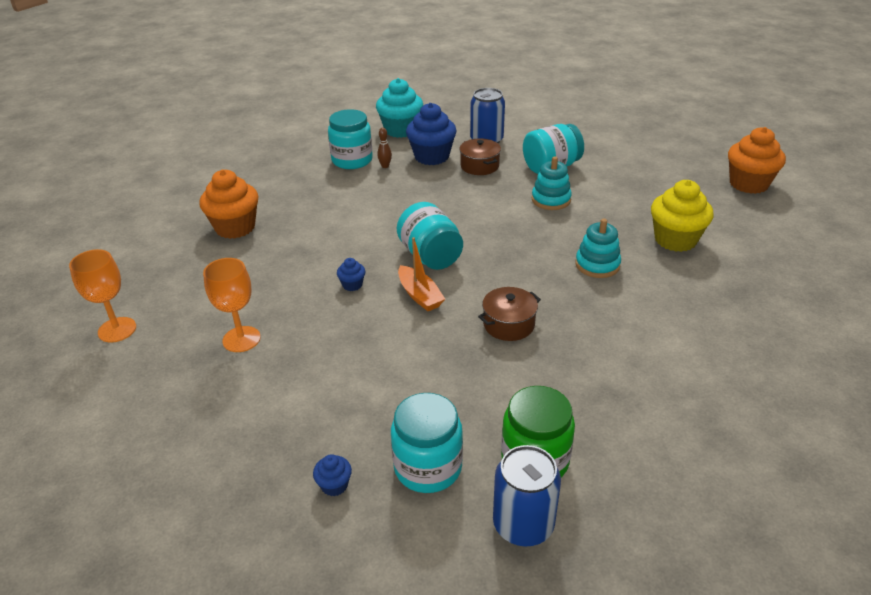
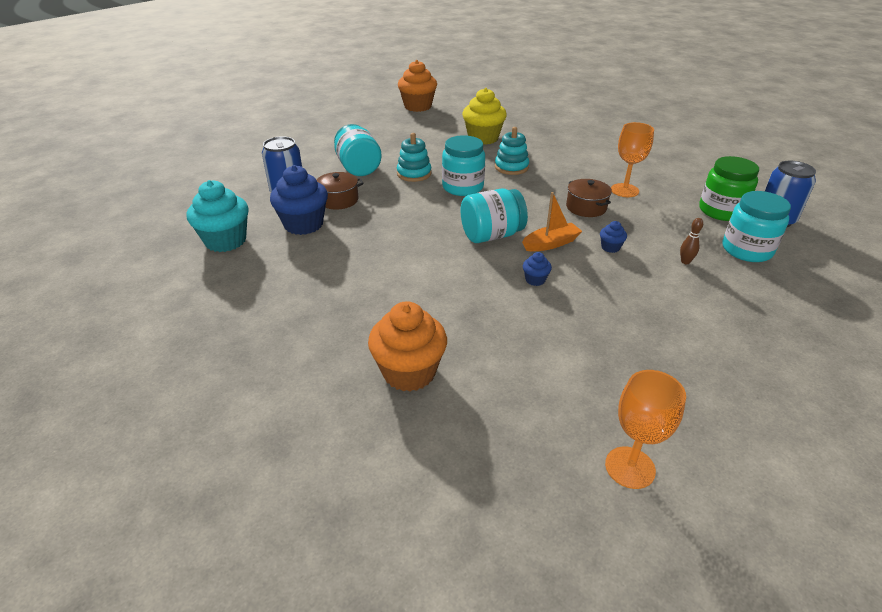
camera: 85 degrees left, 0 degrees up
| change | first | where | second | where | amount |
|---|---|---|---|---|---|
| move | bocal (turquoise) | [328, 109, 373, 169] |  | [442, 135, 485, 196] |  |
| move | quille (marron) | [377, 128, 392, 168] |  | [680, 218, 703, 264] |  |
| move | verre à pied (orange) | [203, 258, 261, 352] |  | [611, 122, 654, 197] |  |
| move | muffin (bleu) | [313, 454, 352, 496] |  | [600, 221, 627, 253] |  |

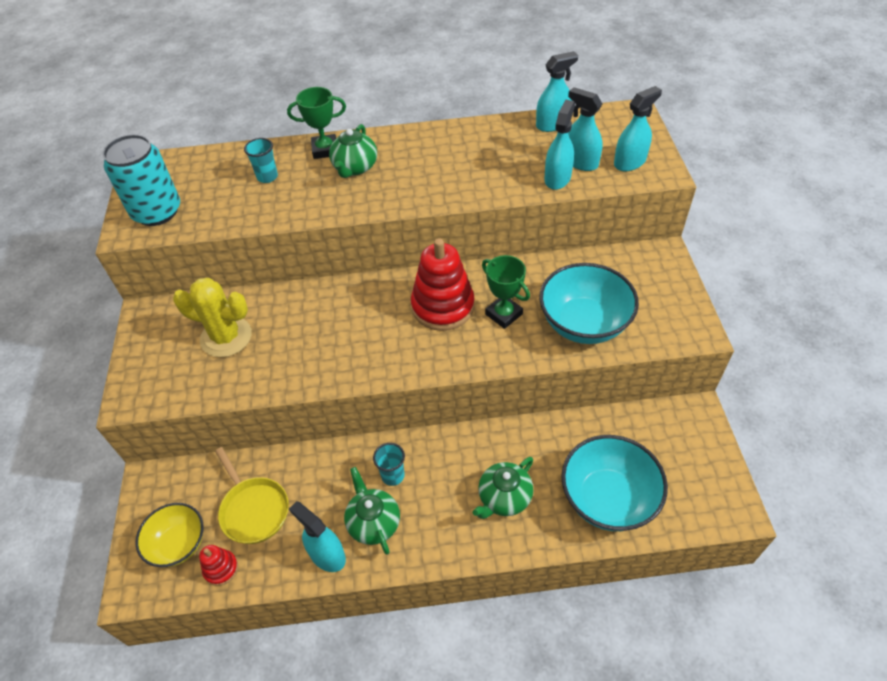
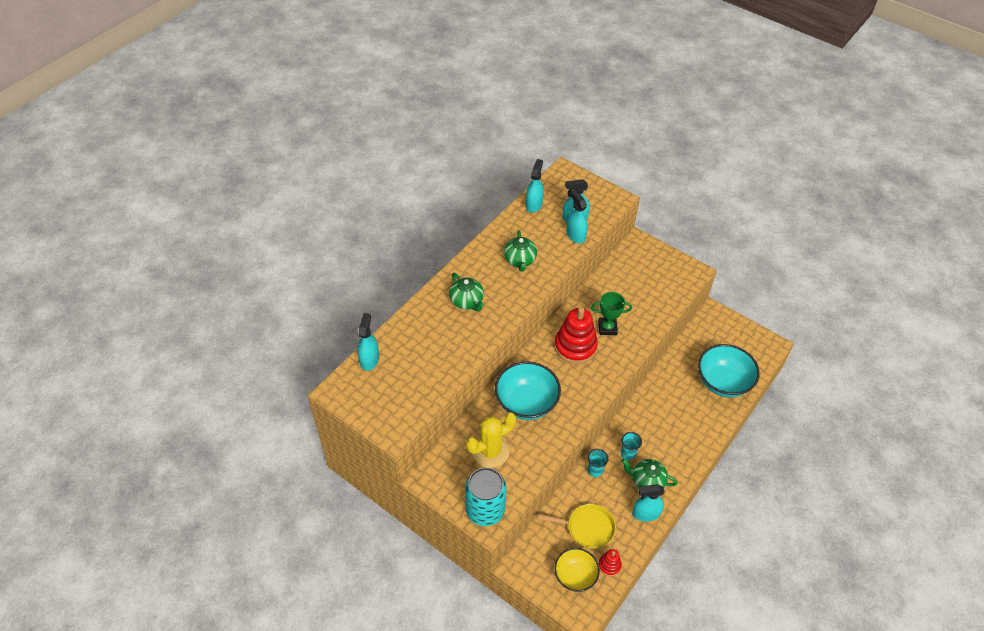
camera: 50 degrees left, 0 degrees up
| change | first | where | second | where | amount |
|---|---|---|---|---|---|
| move | vaporisateur (turquoise) | [614, 86, 662, 171] |  | [358, 313, 379, 371] |  |
| delete | trophée (vert) | [287, 87, 346, 159] |  |  |  |
| move | canette (turquoise) | [103, 134, 180, 226] |  | [465, 467, 507, 526] |  |
| move | gobelet (turquoise) | [244, 138, 278, 183] |  | [588, 449, 608, 477] |  |
| move | bol (turquoise) | [539, 263, 639, 344] |  | [495, 362, 561, 420] |  |
| move | théière (vert) | [473, 457, 533, 519] |  | [504, 230, 537, 271] |  |

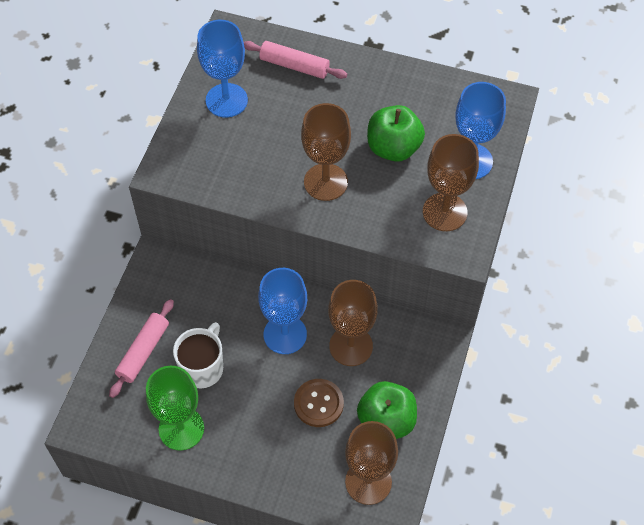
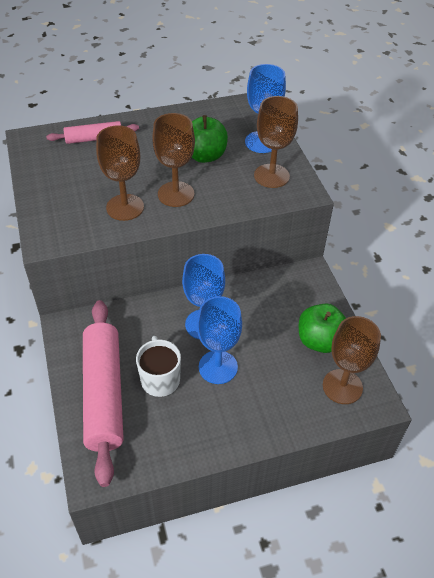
camera: 35 degrees left, 10 degrees down
| change | first | where | second | where | amount |
|---|---|---|---|---|---|
| move | verre à pied (bleu) | [197, 20, 248, 118] |  | [197, 296, 242, 384] |  |
| move | verre à pied (marron) | [328, 280, 378, 366] |  | [96, 125, 144, 221] |  |
| resize | rouleau à pâtisserie (rose) | [109, 299, 174, 398] |  | [83, 300, 124, 487] | x1.90 |
| delete | verre à pied (vert) | [146, 366, 204, 451] |  |  |  |
| delete | bouton (marron) | [294, 379, 344, 427] |  |  |  |

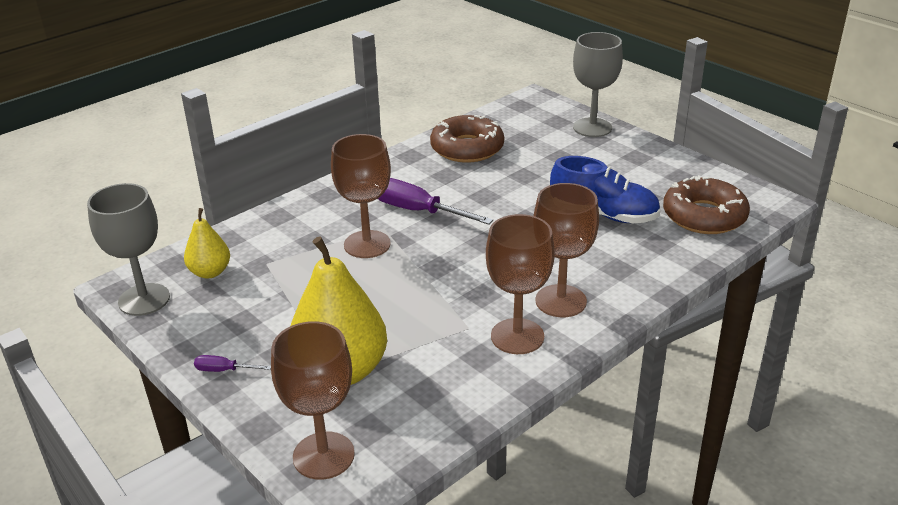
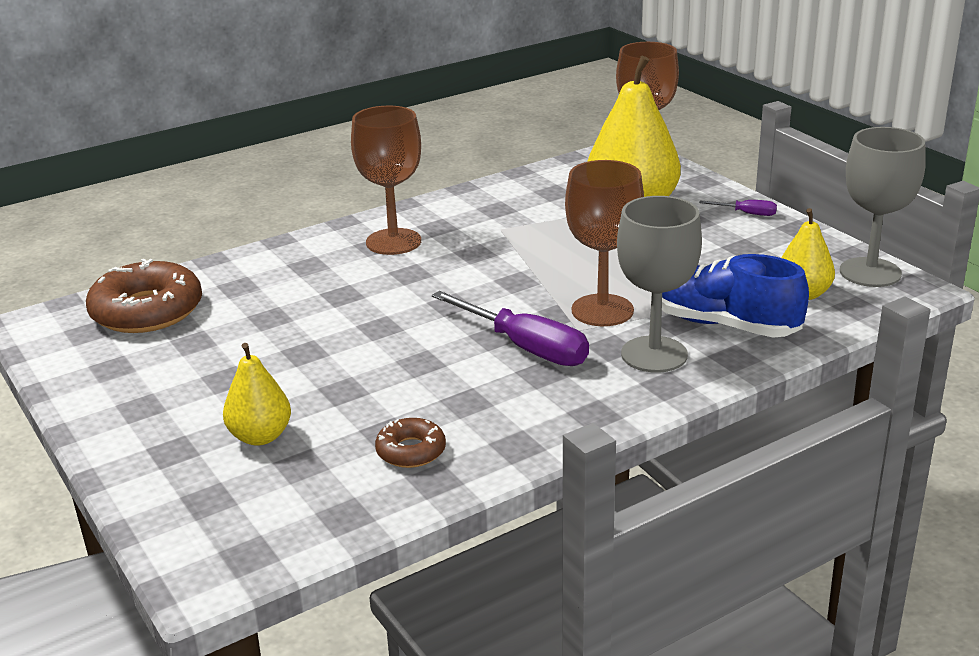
camera: 170 degrees left, 5 degrees down
| change | first | where | second | where | amount |
|---|---|---|---|---|---|
| move | verre à pied (gris) | [573, 32, 623, 137] |  | [617, 196, 702, 373] |  |
| resize | beignet (marron) | [430, 115, 504, 163] |  | [375, 418, 446, 468] | x0.52 |
| move | chaussure (bleu) | [550, 156, 660, 223] |  | [662, 254, 809, 338] |  |
| delete | verre à pied (marron) | [486, 214, 555, 354] |  |  |  |
| insert |  |  | poire (jaune) | [223, 343, 291, 446] |  |

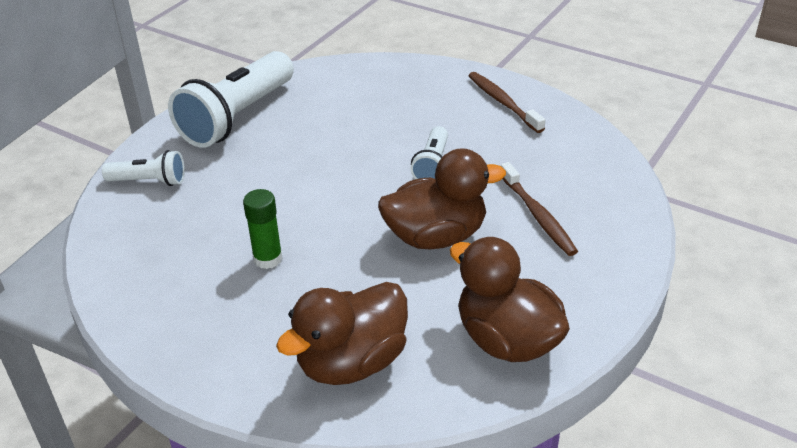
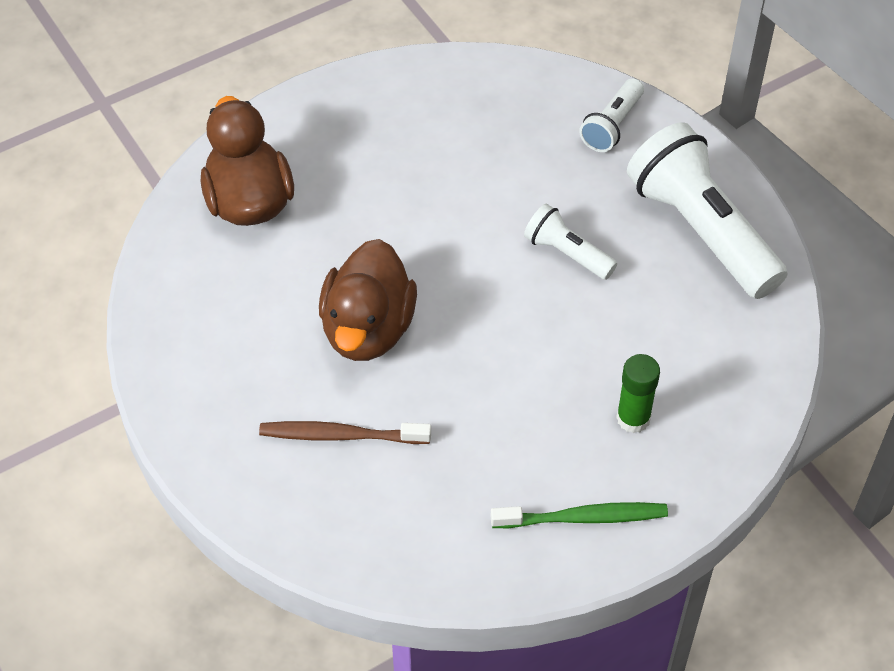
camera: 115 degrees right, 15 degrees up
| change | first | where | second | where | amount |
|---|---|---|---|---|---|
| recolor | brosse à dents (marron) | [468, 72, 545, 133] | brosse à dents (vert) | [491, 502, 668, 528] |  |
| move | lampe de poche (blanc) | [410, 126, 448, 179] |  | [524, 204, 617, 280] |  |
| move | bâton de colle (vert) | [243, 189, 283, 269] |  | [616, 354, 660, 433] |  |
| delete | canard (marron) | [450, 237, 570, 362] |  |  |  |

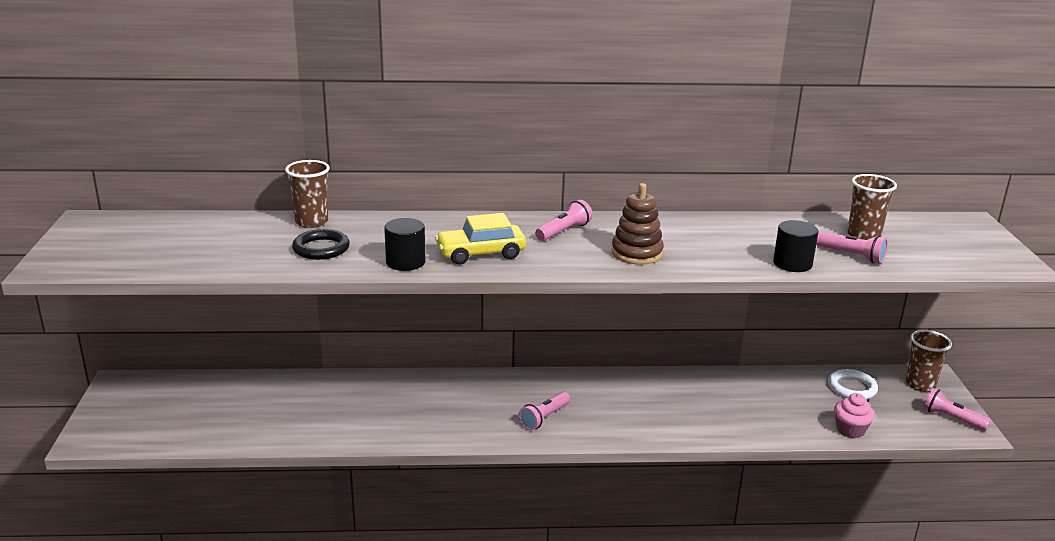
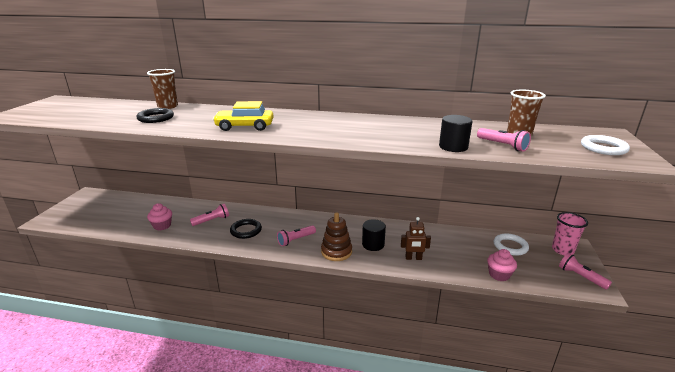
camera: 15 degrees right, 0 degrees up
| change | first | where | second | where | amount |
|---|---|---|---|---|---|
| move | jouet à empiler (marron) | [611, 183, 664, 265] |  | [321, 212, 352, 261] |  |
| move | lampe de poche (rose) | [535, 200, 593, 241] |  | [190, 204, 229, 226] |  |
| move | cylindre (noir) | [384, 218, 426, 271] |  | [362, 219, 386, 251] |  |
| recolor | gobelet (marron) | [906, 330, 952, 391] | gobelet (rose) | [552, 212, 588, 255] |  |
| insert |  |  | anneau (blanc) | [581, 135, 630, 155] |  |
| insert |  |  | muffin (rose) | [147, 203, 172, 230] |  |
| insert |  |  | robot (marron) | [401, 217, 431, 260] |  |
| insert |  |  | anneau (noir) | [230, 219, 262, 239] |  |

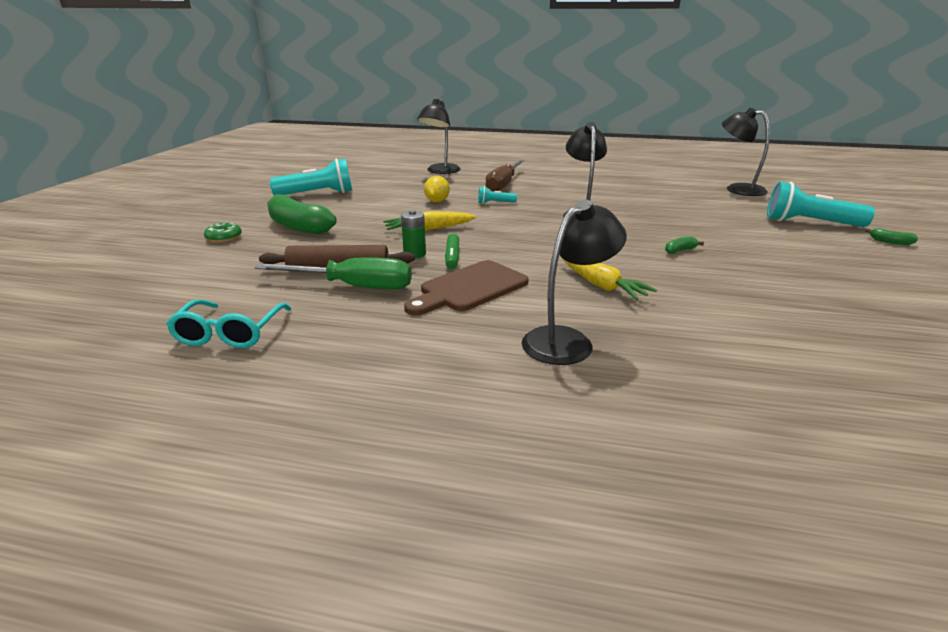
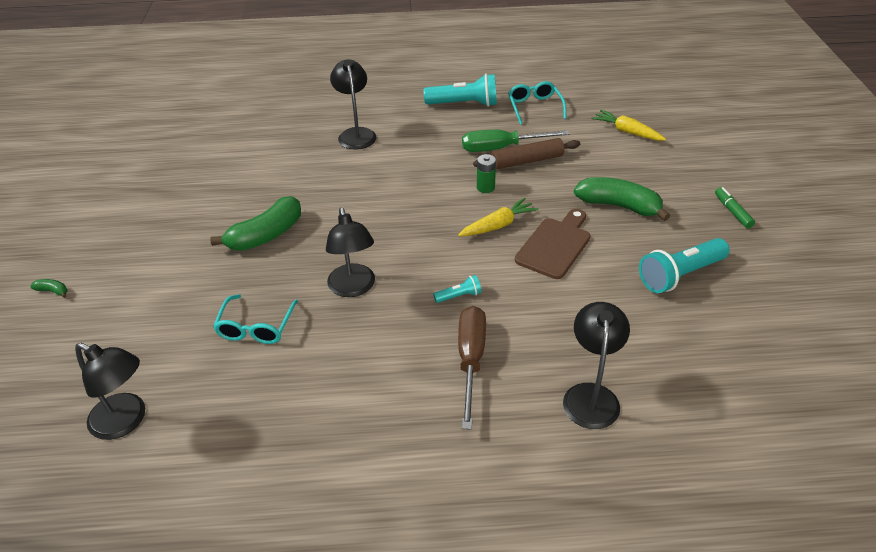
camera: 165 degrees right, 15 degrees up
| change | first | where | second | where | amount |
|---|---|---|---|---|---|
| delete | citron (jaune) | [424, 176, 450, 202] |  |  |  |
| move | lampe de poche (turquoise) | [767, 182, 875, 227] |  | [424, 74, 497, 107] |  |
| rotate | lampe (noir) | [522, 200, 627, 365] |  | [330, 60, 376, 150] | 135 degrees clockwise |
| delete | beignet (vert) | [204, 223, 242, 242] |  |  |  |
| move | feutre (vert) | [445, 234, 459, 269] |  | [715, 187, 755, 228] |  |
| resize | banane (vert) | [665, 237, 704, 254] |  | [210, 196, 301, 251] | x2.46 |
| move | carotte (jaune) | [560, 256, 657, 300] |  | [592, 110, 666, 141] |  |
| move | planche à découper (marron) | [404, 260, 529, 316] |  | [515, 209, 590, 279] |  |
| insert |  |  | lunettes (turquoise) | [213, 294, 298, 344] |  |

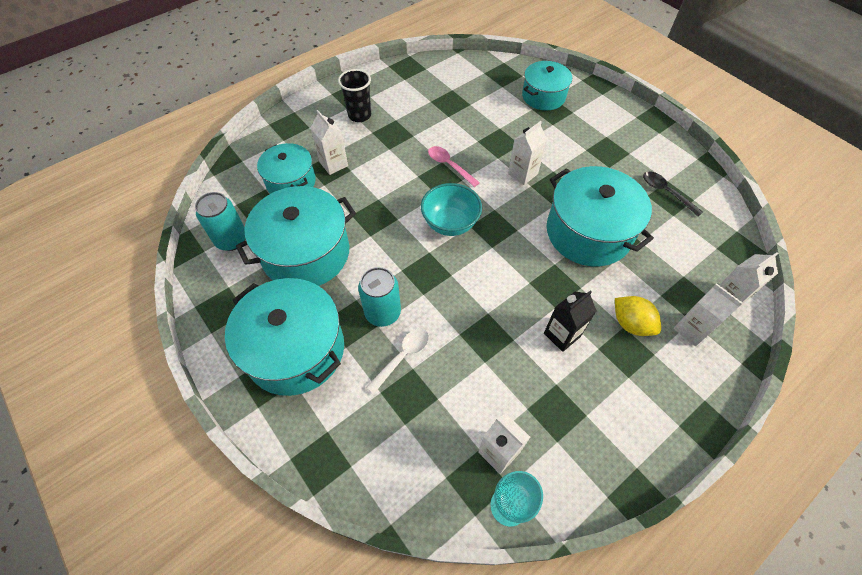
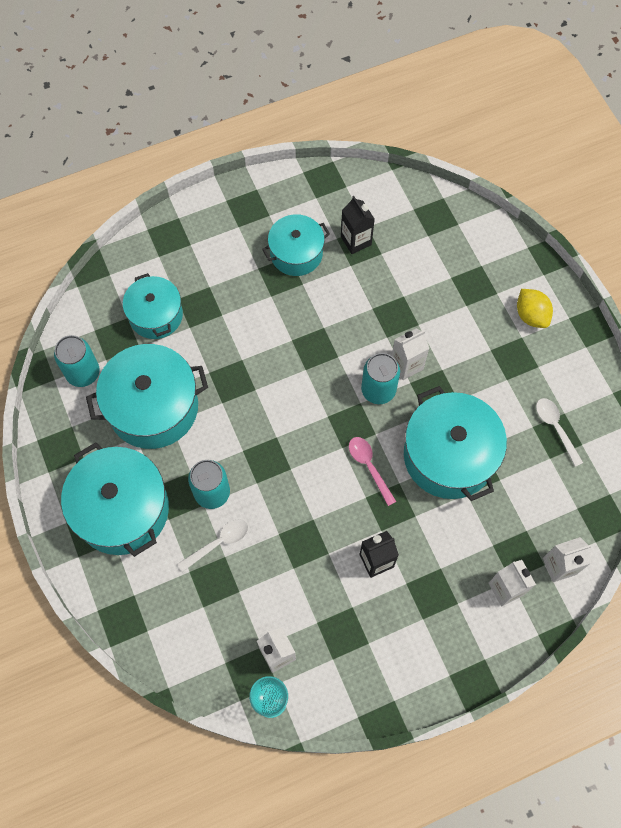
camera: 15 degrees right, 10 degrees up
| change | first | where | second | where | amount |
|---|---|---|---|---|---|
| move | marmite (turquoise) | [522, 61, 572, 110] |  | [262, 214, 330, 276] |  |
| delete | gobelet (noir) | [338, 69, 371, 122] |  |  |  |
| delete | brique de lait (blanc) | [310, 110, 348, 175] |  |  |  |
| move | cuillère (rose) | [428, 146, 480, 187] |  | [349, 437, 396, 506] |  |
| recolor | cuillère (noir) | [643, 172, 703, 217] | cuillère (blanc) | [536, 398, 583, 467] |  |
| delete | bol (turquoise) | [421, 183, 482, 236] |  |  |  |
| move | citron (jaune) | [615, 296, 661, 336] |  | [517, 289, 553, 328] |  |
| insert |  |  | brique de lait (noir) | [341, 196, 375, 254] |  |
| insert |  |  | canette (turquoise) | [361, 353, 400, 404] |  |

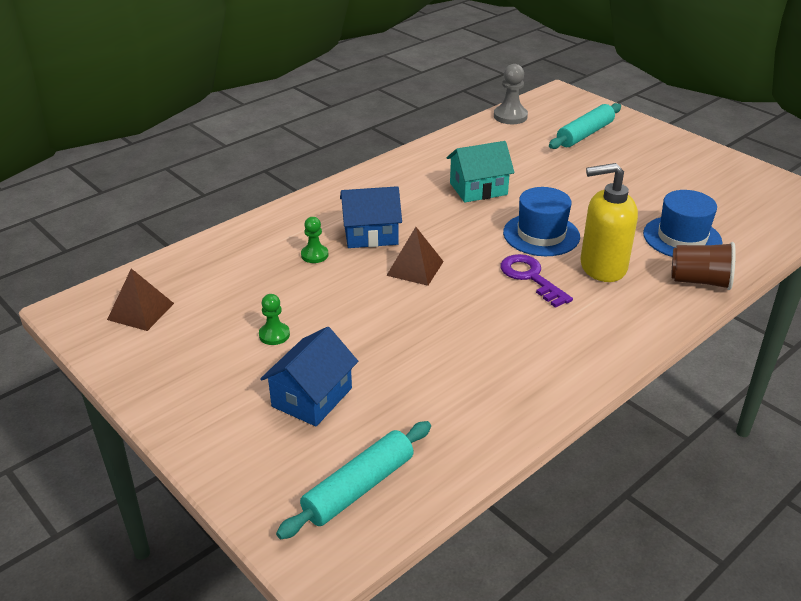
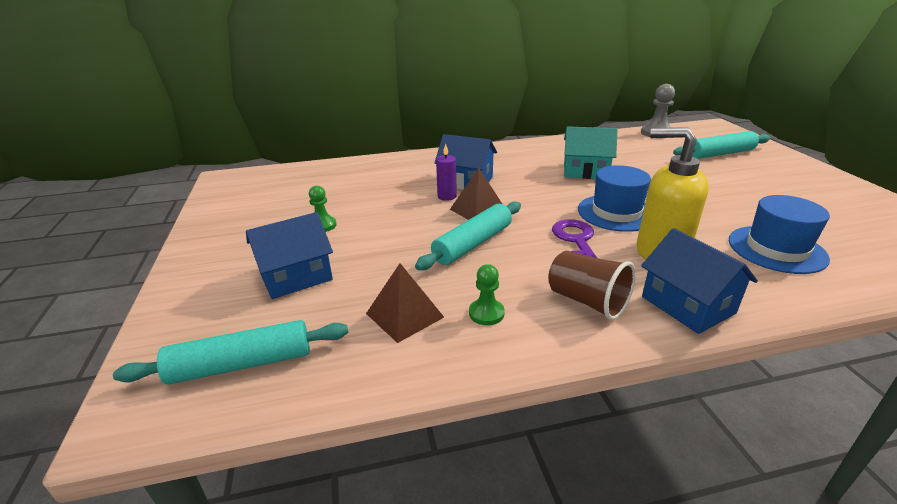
camera: 30 degrees right, 5 degrees down
| change | first | where | second | where | amount |
|---|---|---|---|---|---|
| move | pion (vert) | [301, 217, 329, 263] |  | [469, 264, 505, 325] |  |
| move | gobelet (marron) | [671, 242, 736, 290] |  | [548, 251, 636, 320] |  |
| move | pyramide (marron) | [107, 269, 174, 331] |  | [366, 263, 444, 343] |  |
| insert |  |  | bougie (violet) | [436, 144, 457, 201] |  |
| insert |  |  | rouleau à pâtisserie (turquoise) | [415, 201, 521, 270] |  |
| insert |  |  | maison (bleu) | [641, 228, 758, 334] |  |

